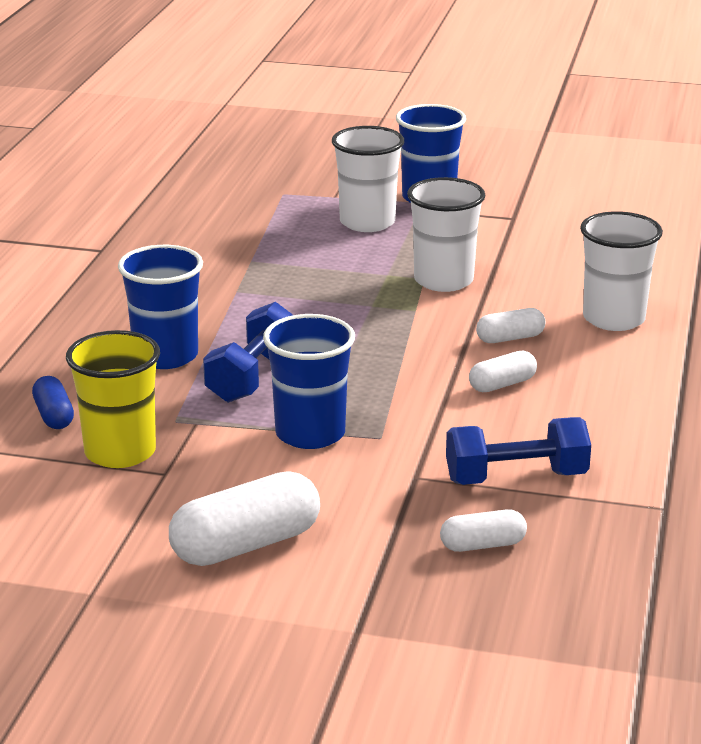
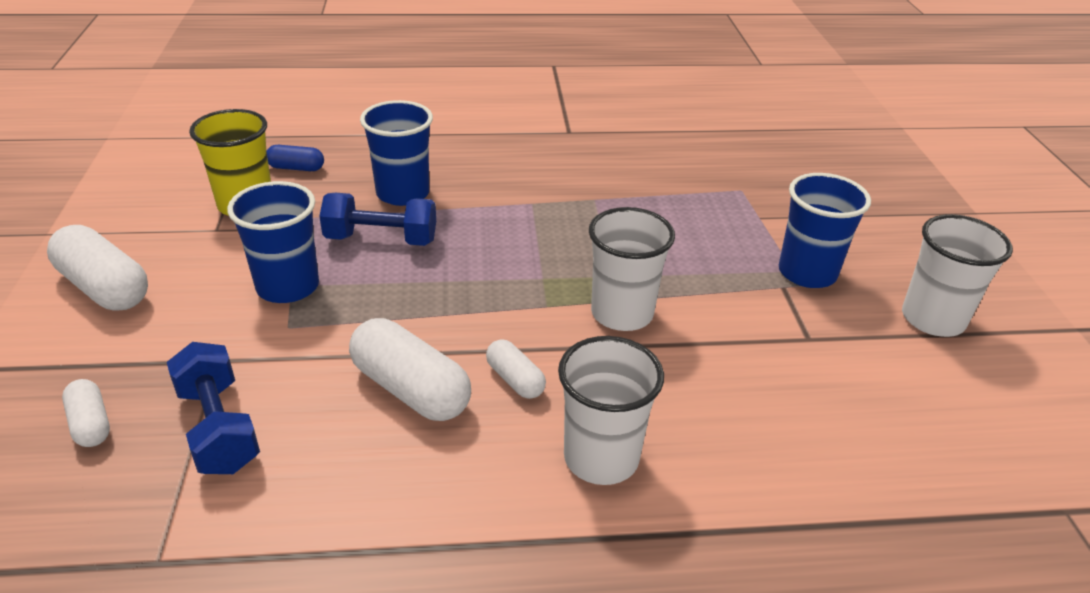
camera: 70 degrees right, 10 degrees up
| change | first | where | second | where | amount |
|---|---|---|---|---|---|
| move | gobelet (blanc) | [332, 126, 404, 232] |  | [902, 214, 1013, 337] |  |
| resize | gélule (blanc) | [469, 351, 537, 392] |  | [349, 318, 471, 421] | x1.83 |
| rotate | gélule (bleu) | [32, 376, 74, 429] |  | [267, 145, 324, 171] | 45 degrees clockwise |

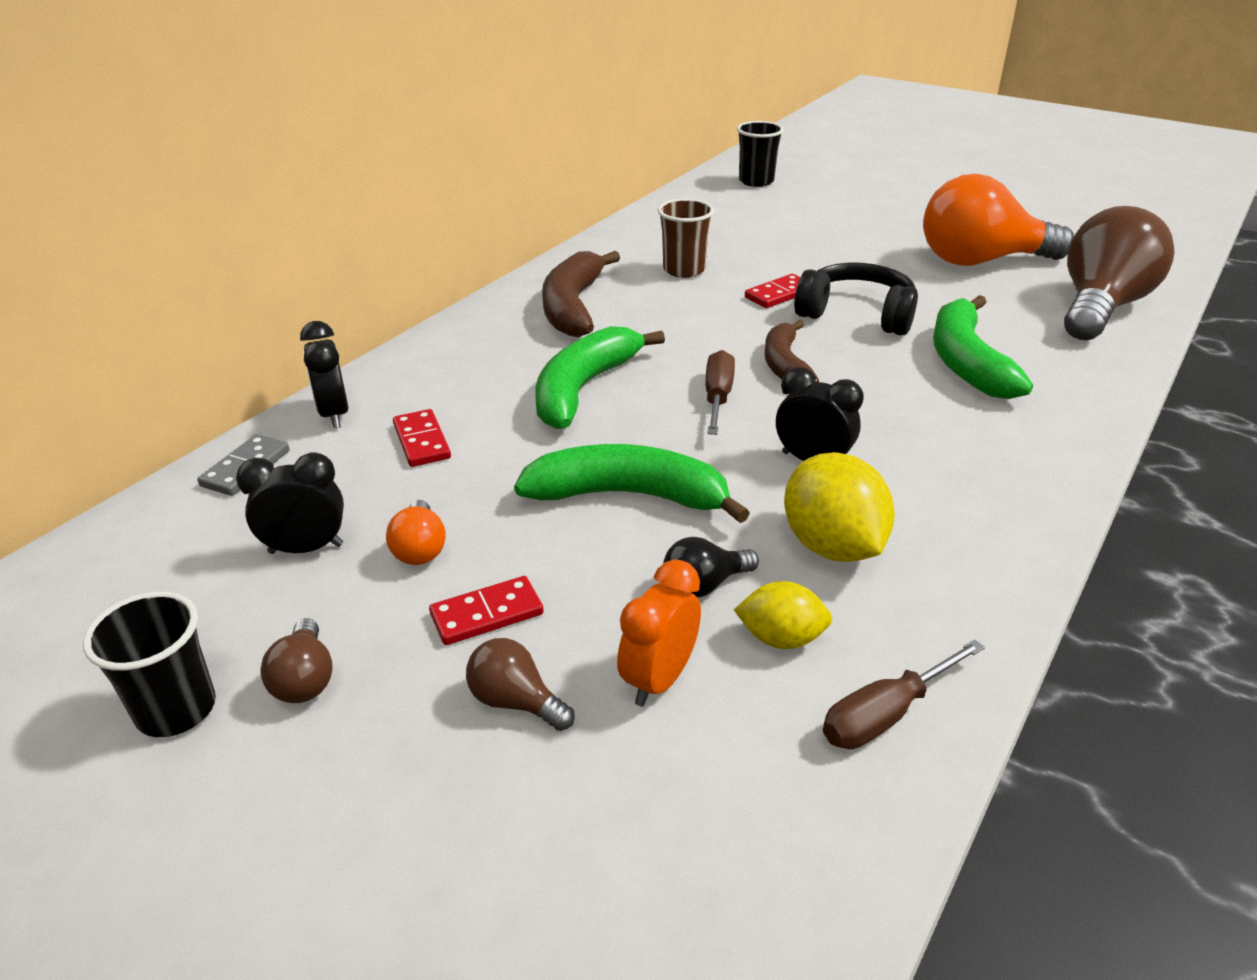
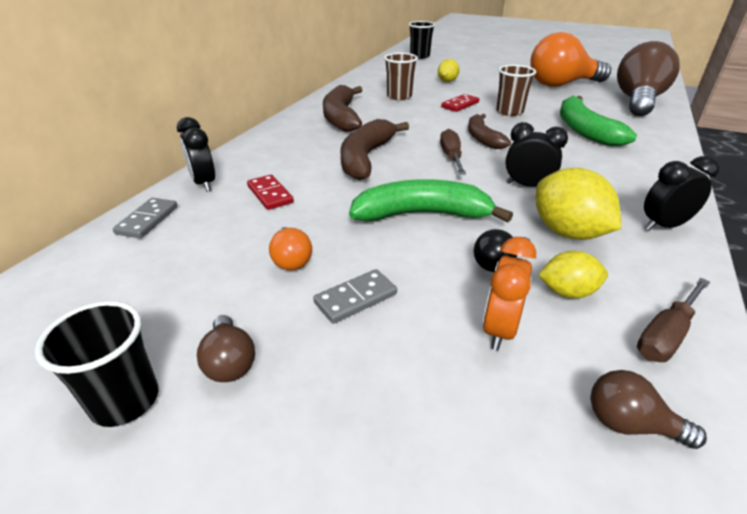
camera: 10 degrees left, 0 degrees up
| change | first | where | second | where | amount |
|---|---|---|---|---|---|
| replace | casque audio (noir) | [794, 263, 918, 336] | gobelet (marron) | [496, 65, 536, 116] |  |
| recolor | banane (vert) | [535, 326, 665, 429] | banane (marron) | [340, 119, 409, 180] |  |
| move | réveil (noir) | [236, 452, 344, 554] |  | [644, 156, 719, 231] |  |
| recolor | domino (rouge) | [429, 576, 544, 645] | domino (gris) | [313, 269, 397, 324] |  |
| move | ampoule (marron) | [466, 638, 575, 731] |  | [591, 370, 707, 449] |  |
| insert |  |  | citron (jaune) | [438, 59, 460, 82] |  |

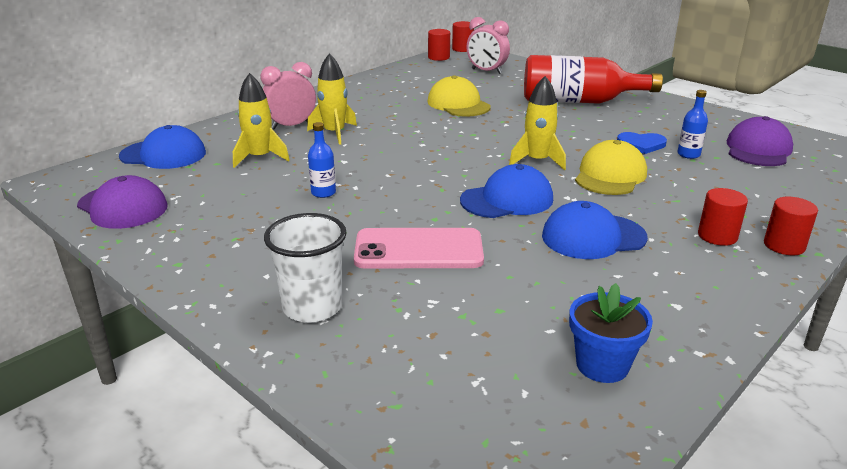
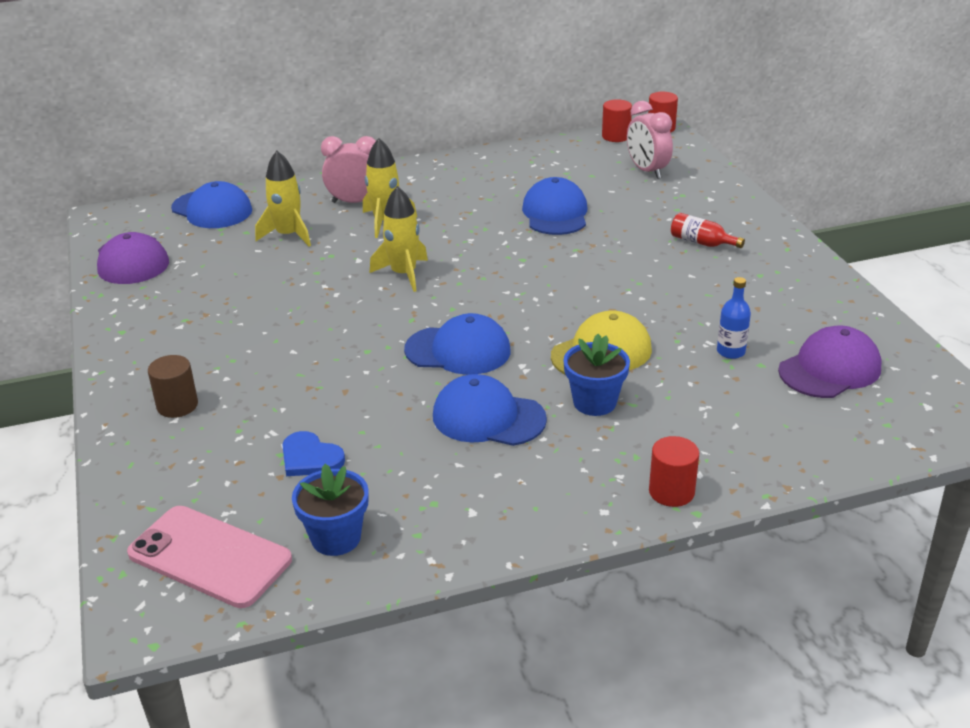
camera: 30 degrees right, 5 degrees up
| change | first | where | second | where | amount |
|---|---|---|---|---|---|
| resize | bouteille (rouge) | [524, 55, 663, 104] |  | [671, 213, 745, 248] | x0.43 |
| recolor | casquette (jaune) | [427, 75, 491, 117] | casquette (bleu) | [522, 177, 587, 235] |  |
| move | fusée (jaune) | [509, 76, 566, 170] |  | [370, 186, 428, 292] |  |
| delete | bouteille (bleu) | [308, 122, 336, 198] |  |  |  |
| move | cœur (bleu) | [617, 132, 667, 154] |  | [282, 431, 345, 476] |  |
| delete | cylindre (rouge) | [698, 188, 748, 246] |  |  |  |
| replace | gobelet (blanc) | [264, 213, 347, 323] | cylindre (marron) | [148, 355, 198, 418] |  |
| move | téléphone (rose) | [354, 228, 484, 268] |  | [127, 506, 292, 608] |  |
| insert |  |  | pot de fleurs (bleu) | [563, 334, 630, 416] |  |

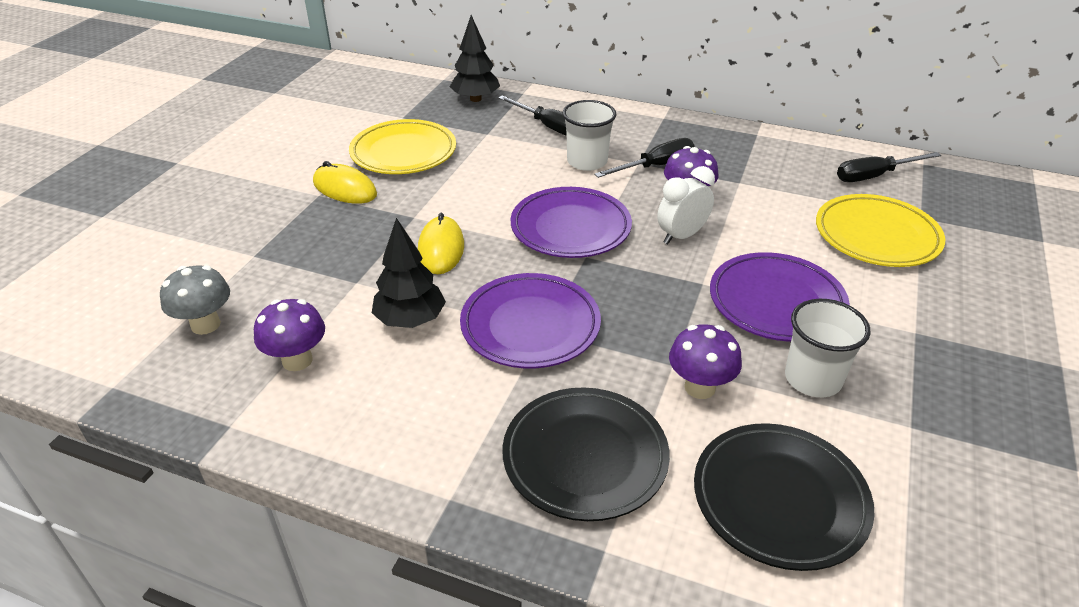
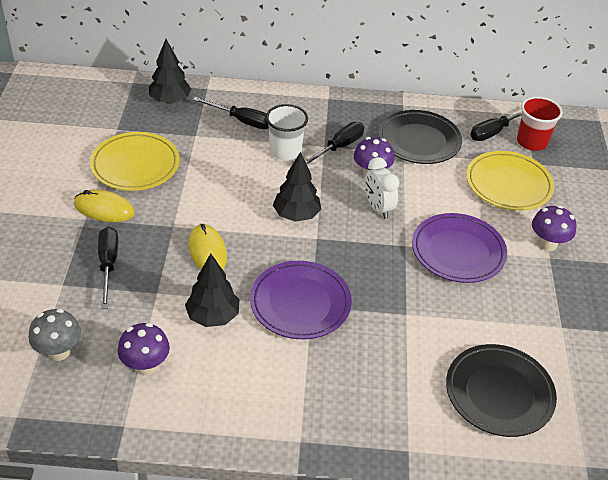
camera: 20 degrees left, 5 degrees up
| change | first | where | second | where | amount |
|---|---|---|---|---|---|
| rotate | réveil (blanc) | [657, 166, 715, 244] |  | [365, 157, 399, 219] | 60 degrees counterclockwise |
| replace | assiette (violet) | [511, 187, 632, 258] | arbre (noir) | [273, 152, 321, 222] |  |
| delete | gobelet (blanc) | [785, 299, 871, 397] |  |  |  |
| move | champignon (violet) | [669, 324, 742, 399] |  | [532, 205, 576, 251] |  |
| move | assiette (noir) | [502, 388, 670, 521] |  | [379, 110, 462, 164] |  |
| insert |  |  | gobelet (rouge) | [517, 97, 563, 151] |  |
| insert |  |  | tournevis (noir) | [98, 227, 118, 309] |  |

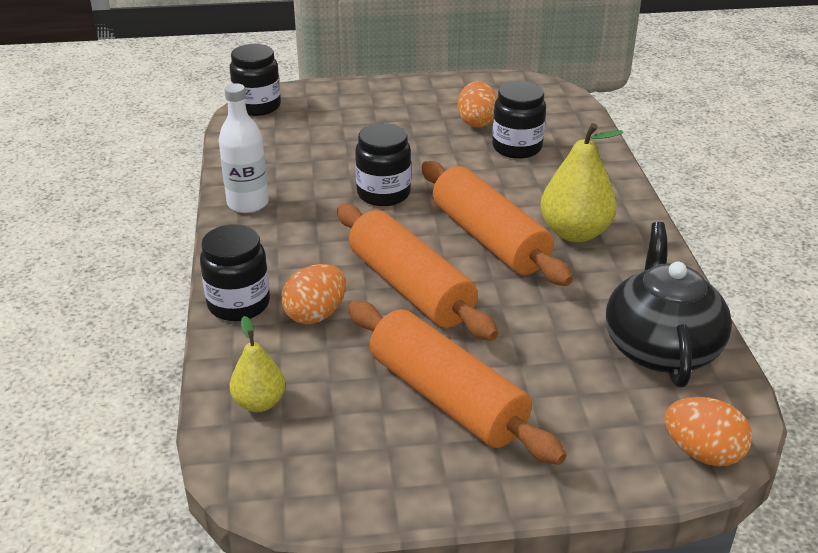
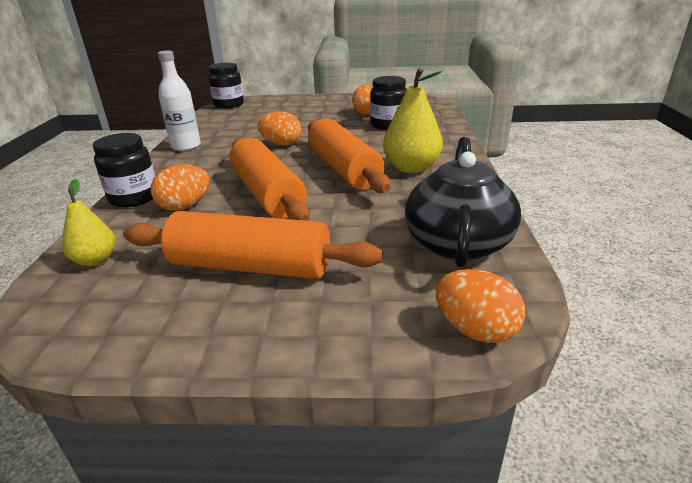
camera: 10 degrees right, 5 degrees down
| change | first | where | second | where | amount |
|---|---|---|---|---|---|
| replace | bocal (noir) | [355, 123, 411, 206] | œuf (orange) | [258, 111, 301, 146] |  |
| rotate | rouleau à pâtisserie (orange) | [348, 301, 566, 465] |  | [123, 211, 383, 279] | 45 degrees counterclockwise |

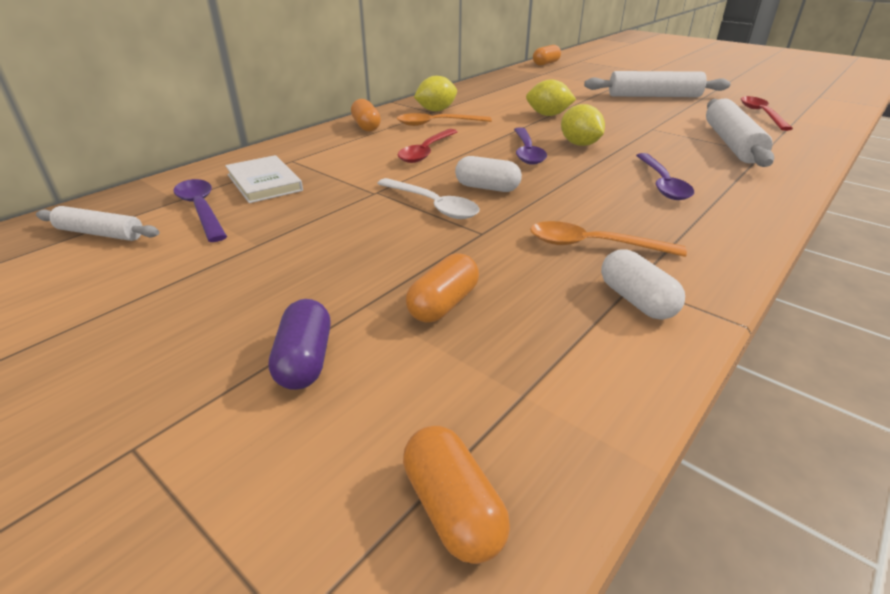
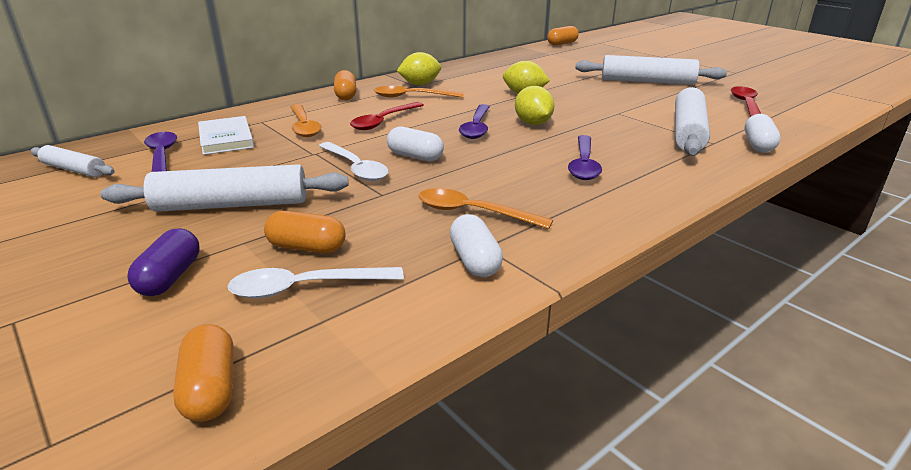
camera: 10 degrees right, 5 degrees down
| change | first | where | second | where | amount |
|---|---|---|---|---|---|
| rotate | gélule (orange) | [406, 253, 479, 323] |  | [264, 211, 346, 253] | 60 degrees clockwise |
| insert |  |  | cuillère (orange) | [291, 104, 322, 137] |  |
| insert |  |  | gélule (blanc) | [745, 114, 781, 153] |  |
| insert |  |  | rouleau à pâtisserie (blanc) | [101, 164, 348, 212] |  |
| insert |  |  | cuillère (blanc) | [228, 267, 404, 299] |  |

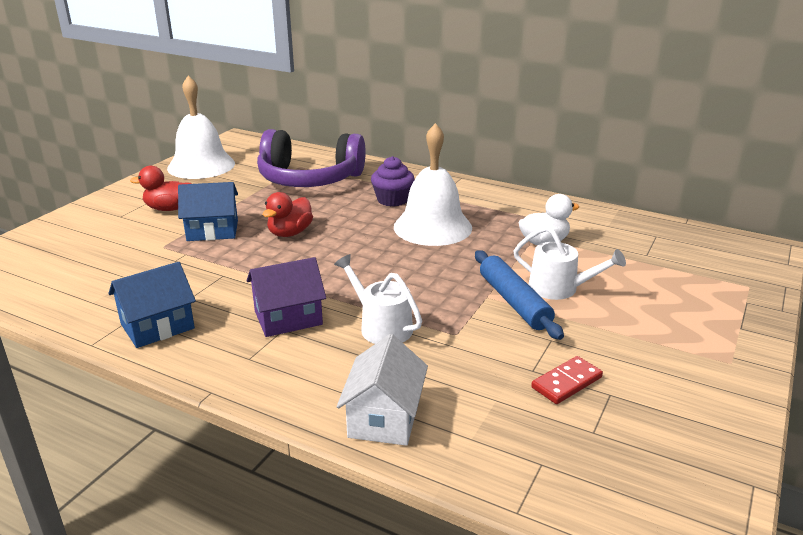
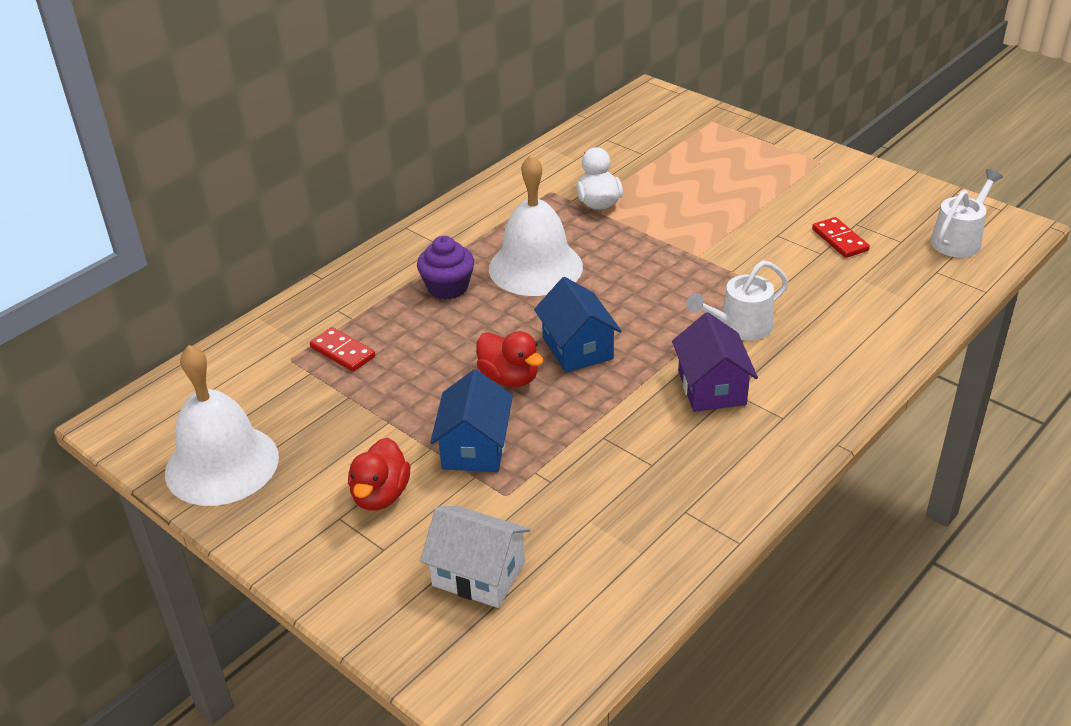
camera: 75 degrees left, 10 degrees up
| change | first | where | second | where | amount |
|---|---|---|---|---|---|
| replace | casque audio (violet) | [257, 129, 365, 187] | domino (rouge) | [310, 327, 375, 372] |  |
| move | arrosoir (blanc) | [513, 226, 626, 300] |  | [931, 169, 1003, 258] |  |
| delete | rouleau à pâtisserie (bleu) | [475, 250, 564, 340] |  |  |  |
| move | maison (bleu) | [109, 262, 196, 348] |  | [534, 277, 622, 373] |  |
| move | maison (blanc) | [337, 334, 428, 446] |  | [420, 506, 531, 608] |  |

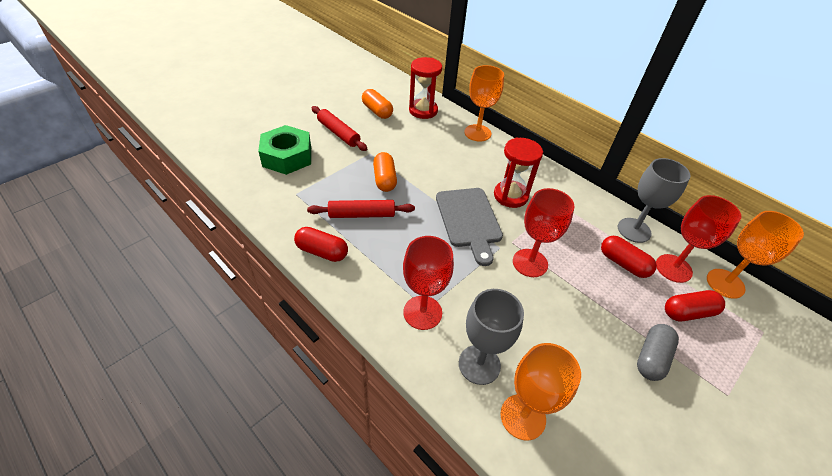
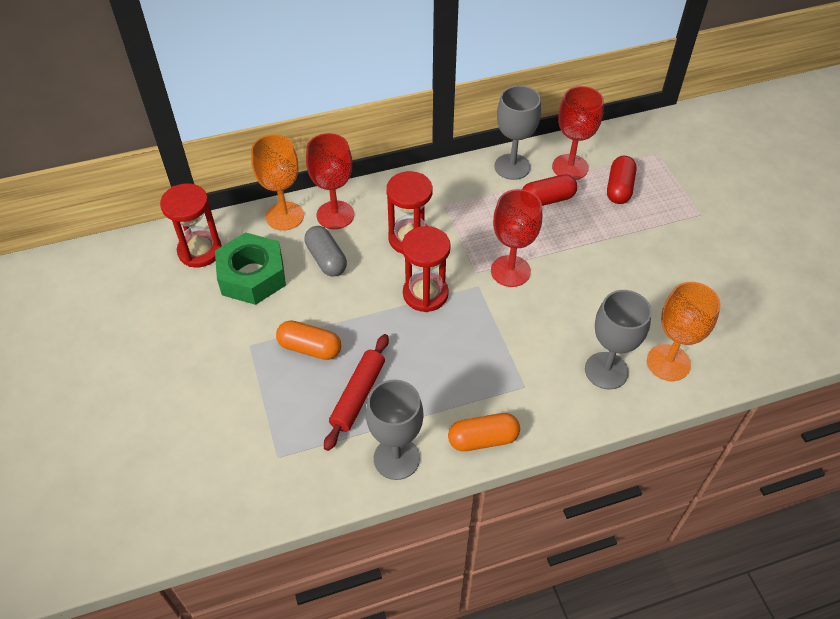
camera: 60 degrees left, 5 degrees up
| change | first | where | second | where | amount |
|---|---|---|---|---|---|
| move | gélule (orange) | [362, 89, 393, 119] |  | [448, 413, 520, 451] |  |
| delete | rouleau à pâtisserie (rouge) | [312, 106, 367, 151] |  |  |  |
| move | écrou (vert) | [258, 125, 311, 175] |  | [215, 232, 286, 305] |  |
| replace | planche à découper (gris) | [436, 188, 503, 266] | sablier (rouge) | [402, 226, 451, 312] |  |
| delete | verre à pied (orange) | [707, 211, 804, 299] |  |  |  |
| replace | gélule (rouge) | [294, 227, 348, 262] | verre à pied (gris) | [366, 379, 424, 480] |  |
| move | verre à pied (rouge) | [403, 236, 454, 330] |  | [306, 133, 354, 229] |  |
| move | gélule (gris) | [637, 324, 679, 381] |  | [304, 226, 347, 277] |  |

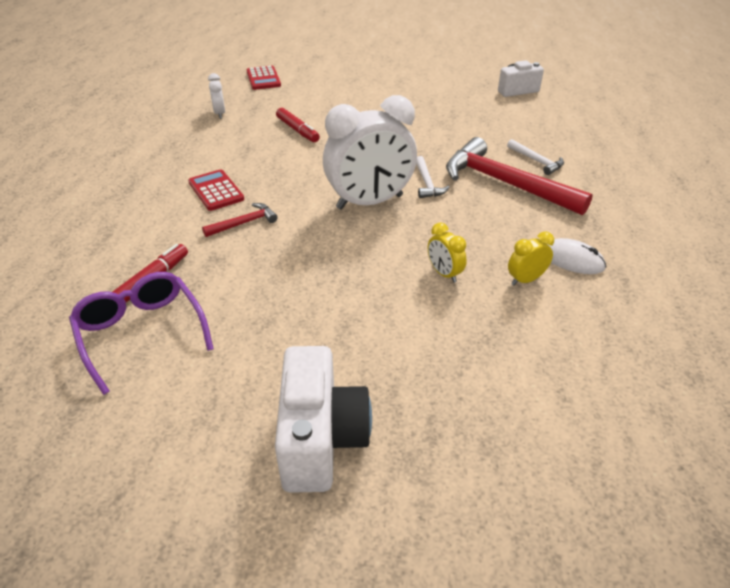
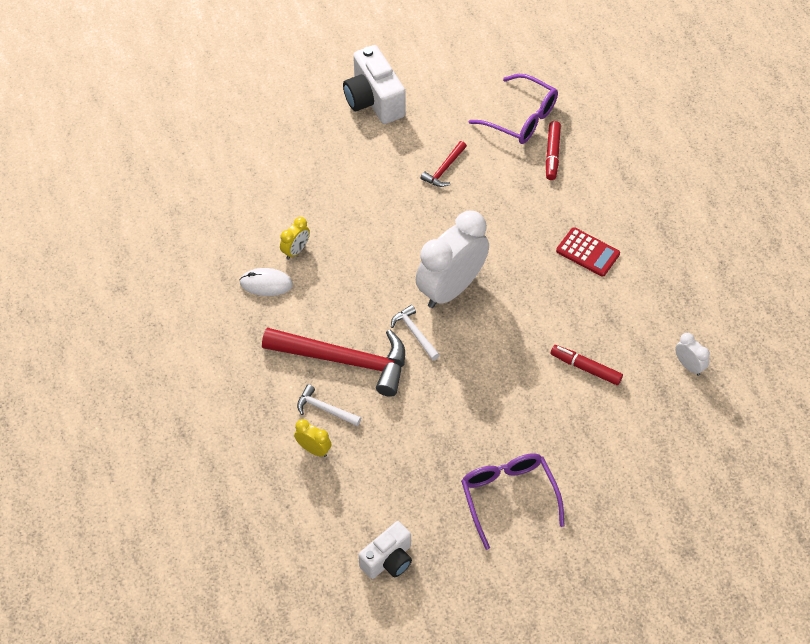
camera: 155 degrees right, 15 degrees up
| change | first | where | second | where | amount |
|---|---|---|---|---|---|
| delete | calculatrice (rouge) | [247, 66, 281, 90] |  |  |  |
| move | marteau (rouge) | [202, 203, 278, 237] |  | [421, 141, 467, 187] |  |
| move | réveil (jaune) | [428, 223, 467, 283] |  | [294, 419, 331, 457] |  |
| insert |  |  | lunettes (violet) | [461, 453, 565, 550] |  |

